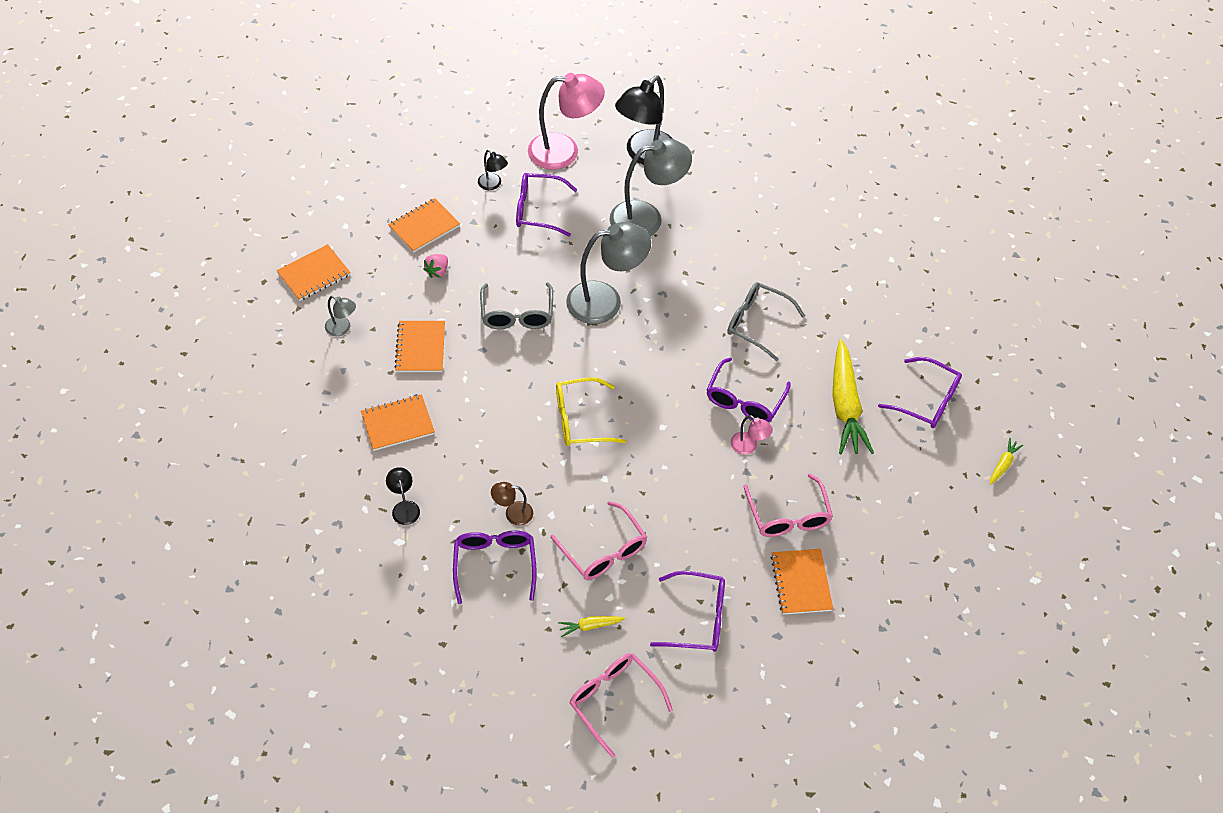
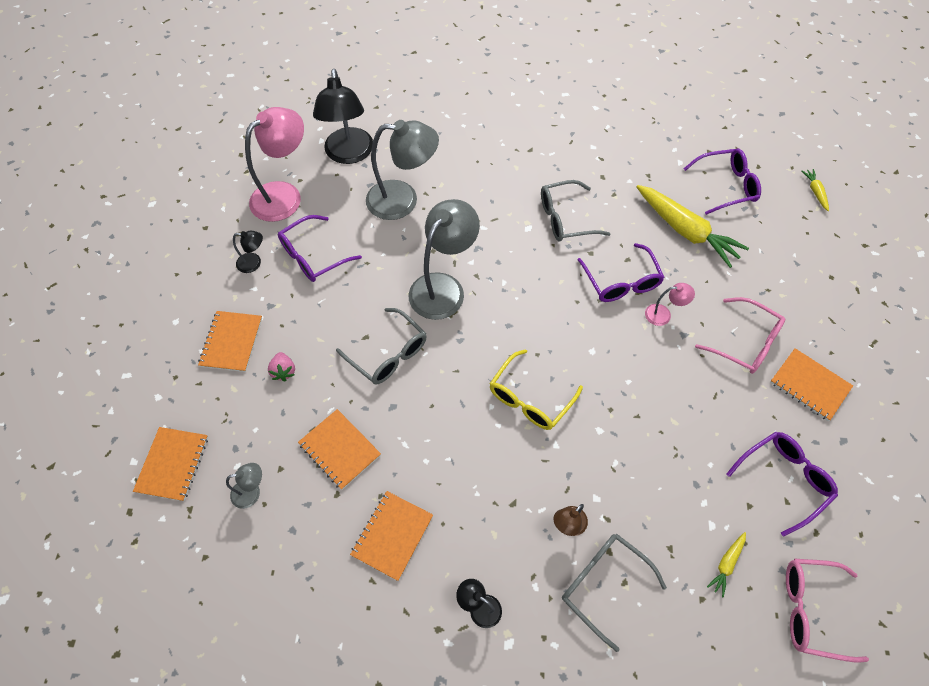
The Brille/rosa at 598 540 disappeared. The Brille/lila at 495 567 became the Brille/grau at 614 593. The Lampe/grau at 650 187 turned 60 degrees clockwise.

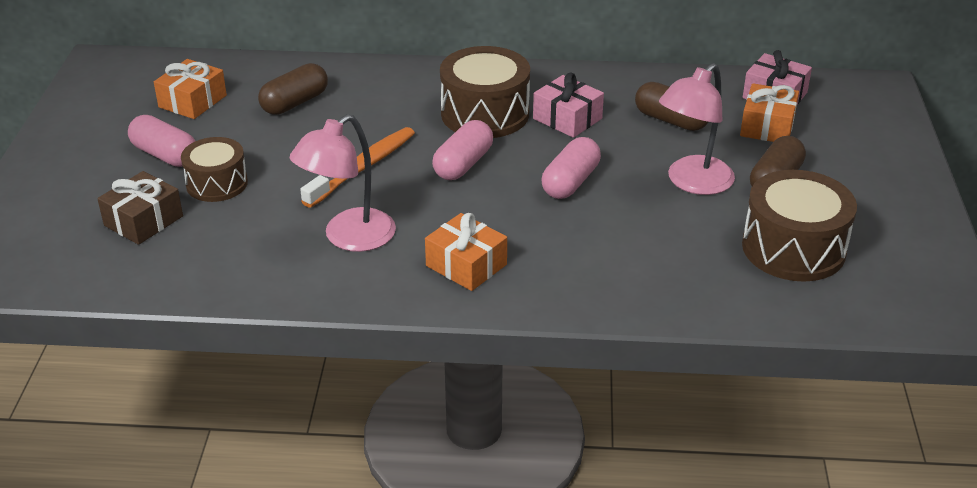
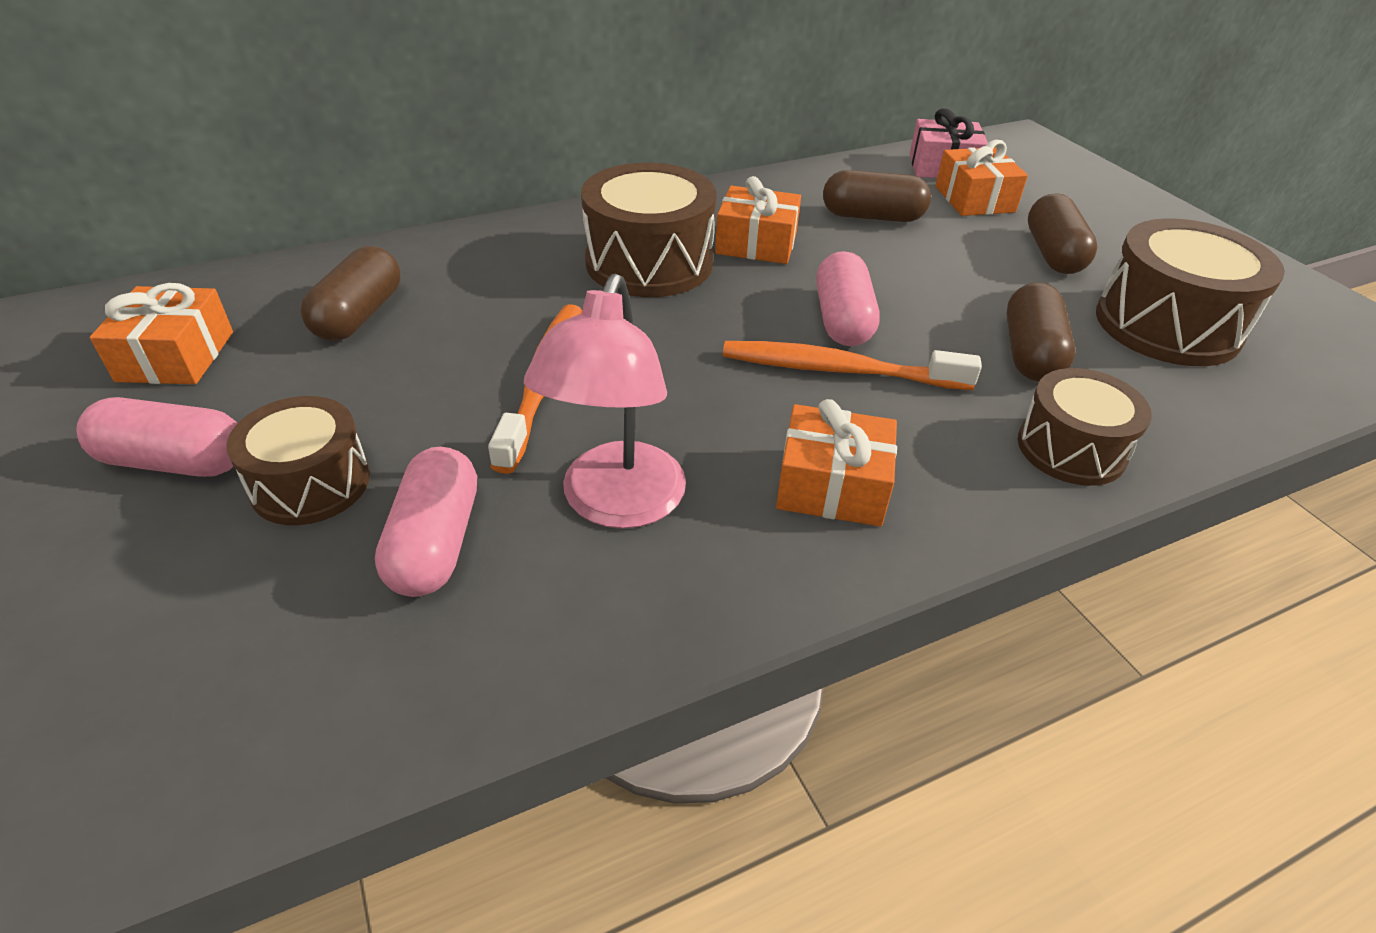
The Geschenk/braun at 140 208 disappeared. The Lampe/rosa at 697 129 disappeared. The Zahnbürste/orange at 852 365 appeared. The Kapsel/braun at 1040 332 appeared. The Trommel/braun at 1085 427 appeared. The Kapsel/rosa moved from 462 150 to 426 522. The Geschenk/rosa at 568 105 became the Geschenk/orange at 758 220.

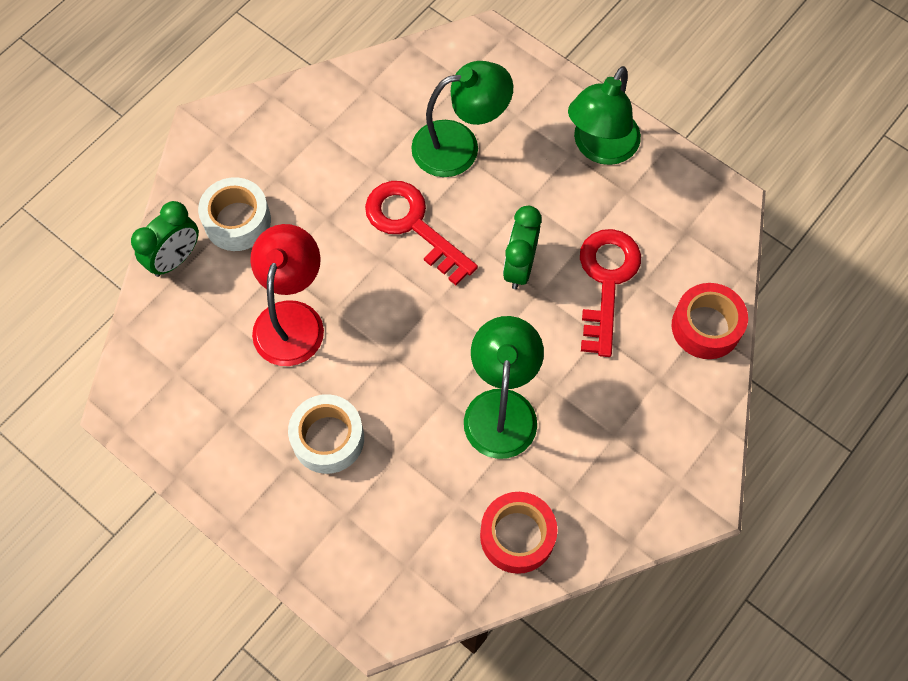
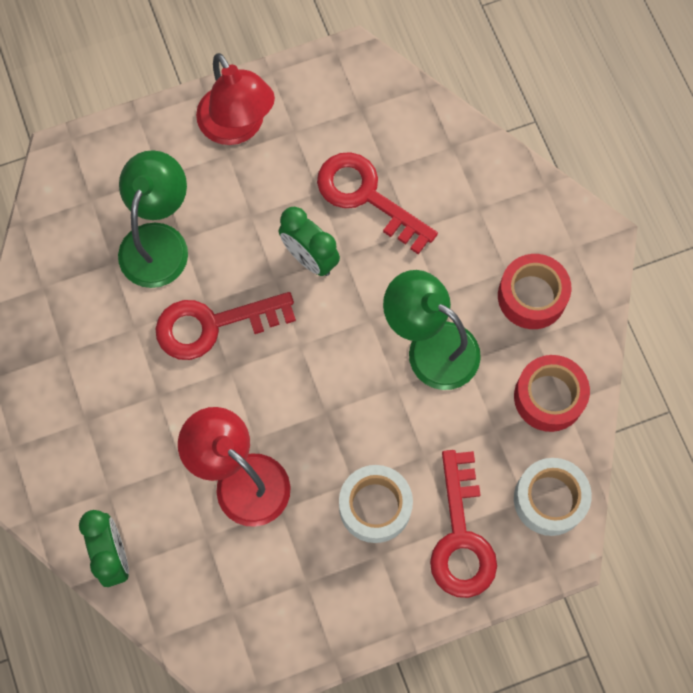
The Schlüssel/rot at 463 524 appeared. The Klebeband/weiß moved from 234 214 to 553 497. The Klebeband/rot moved from 710 321 to 535 291. The Lampe/grün at 604 115 became the Lampe/rot at 235 99.

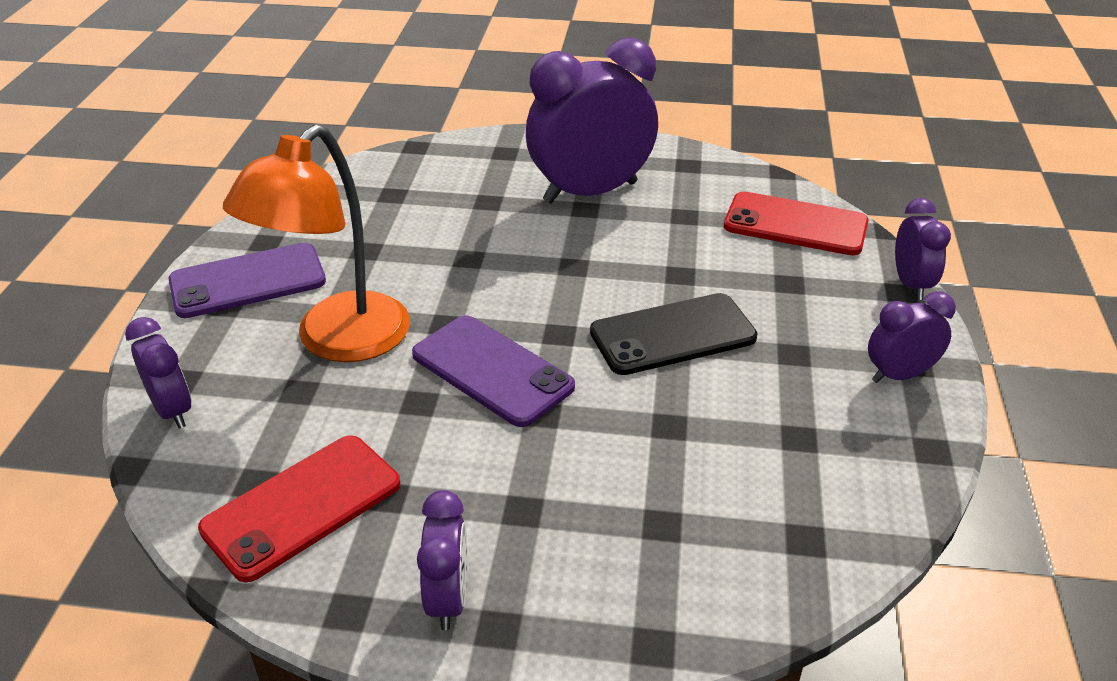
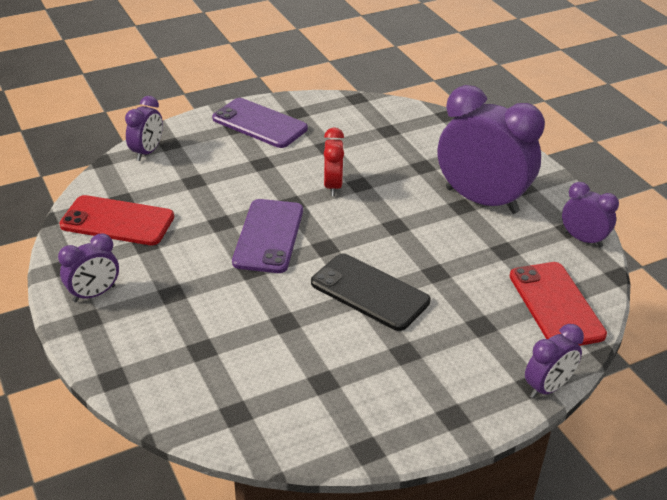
The Lampe/orange at 316 243 disappeared. The Wecker/rot at 334 161 appeared. The Wecker/lila moved from 912 337 to 590 215.

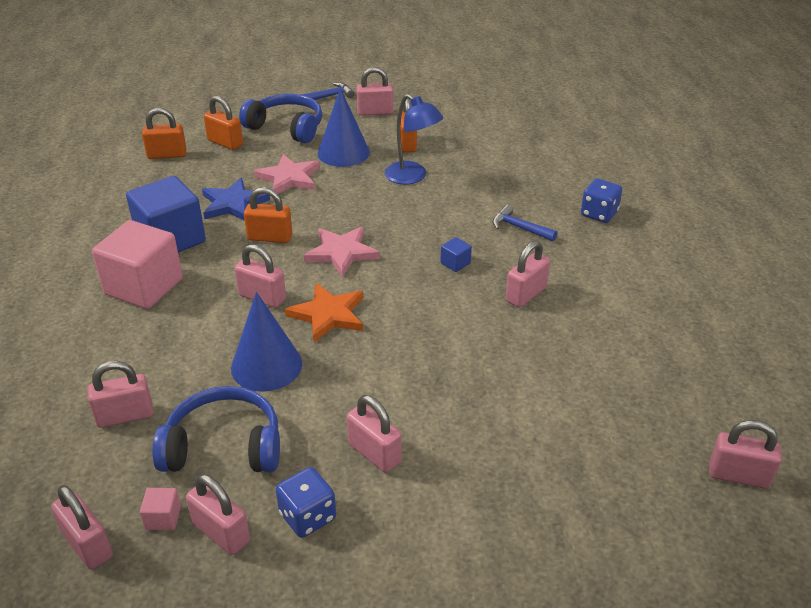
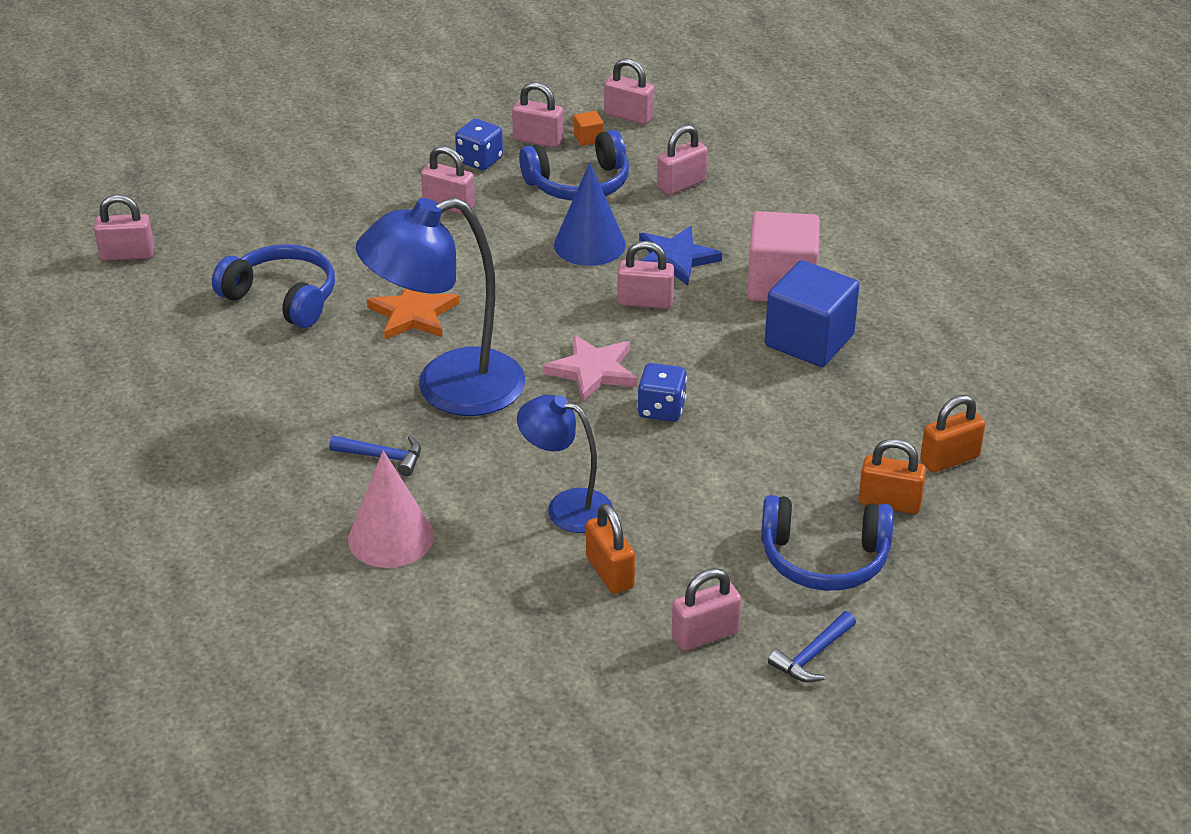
The Vorhängeschloss/orange at 268 215 disappeared. The Stern/rosa at 287 174 disappeared. The Kegel/blau at 344 127 disappeared. The Vorhängeschloss/rosa at 528 274 disappeared. The Kopfhörer/blau at 273 286 appeared. The Kegel/rosa at 391 509 appeared. The Stern/blau moved from 236 199 to 680 256. The Stern/orange moved from 324 312 to 413 314. The Spielwürfel/blau moved from 601 200 to 662 392. The Kubus/blau at 456 254 was replaced by the Lampe/blau at 440 306. The Kubus/rosa at 160 509 became the Kubus/orange at 589 128.

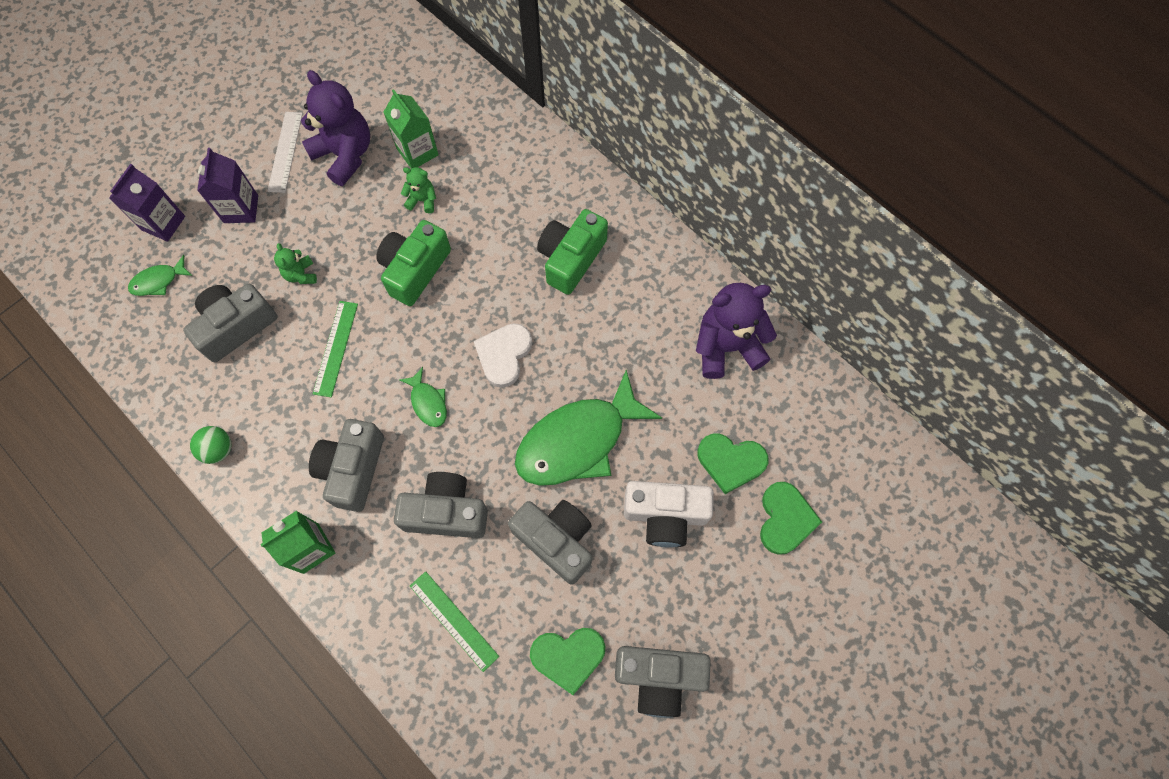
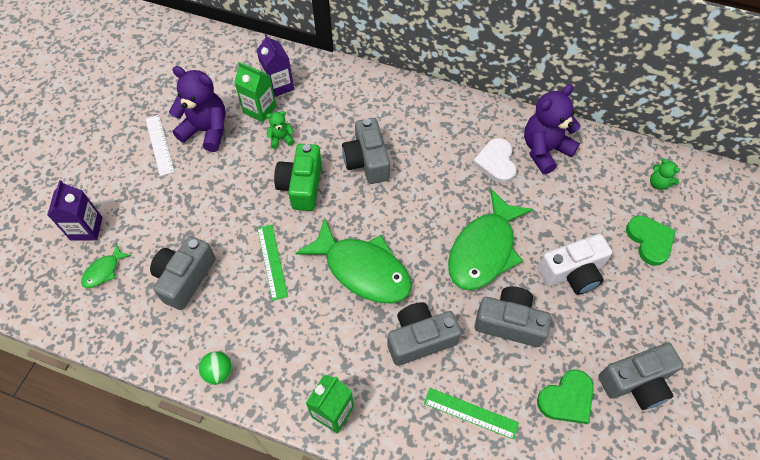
The Kamera/grün at 572 252 disappeared. The Herz/grün at 733 464 disappeared. The Getränkekarton/lila moved from 227 185 to 275 65. The Teddybär/grün moved from 295 263 to 665 174. The Kamera/grau moved from 346 465 to 366 151. The Herz/weiß moved from 503 355 to 495 160. The Fisch/grün at 423 397 changed to 2.28 times the size.

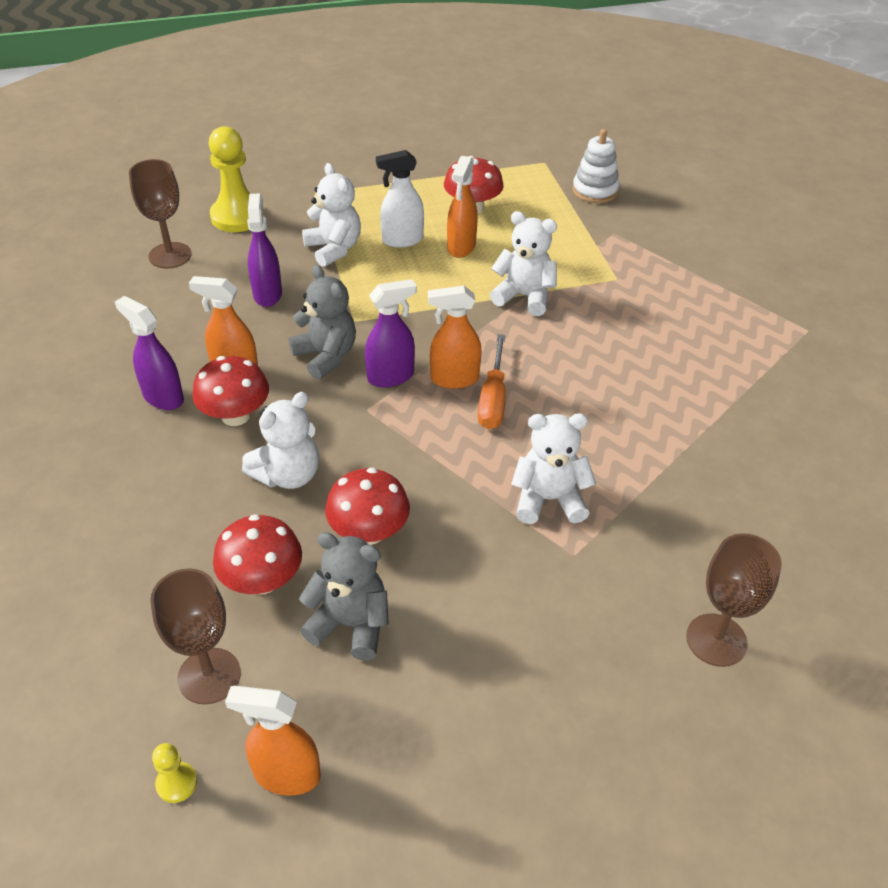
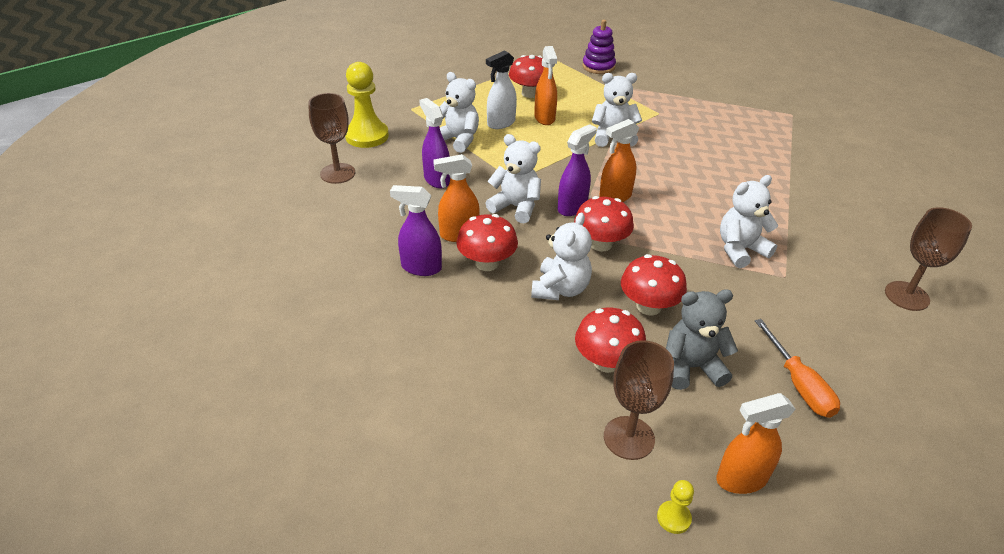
The Pilz/rot at 604 224 appeared. The Schraubenzieher/orange moved from 492 381 to 797 368. The Teddybär/grau at 322 322 became the Teddybär/weiß at 513 178. The Stapelspielzeug/weiß at 595 166 became the Stapelspielzeug/lila at 599 47.

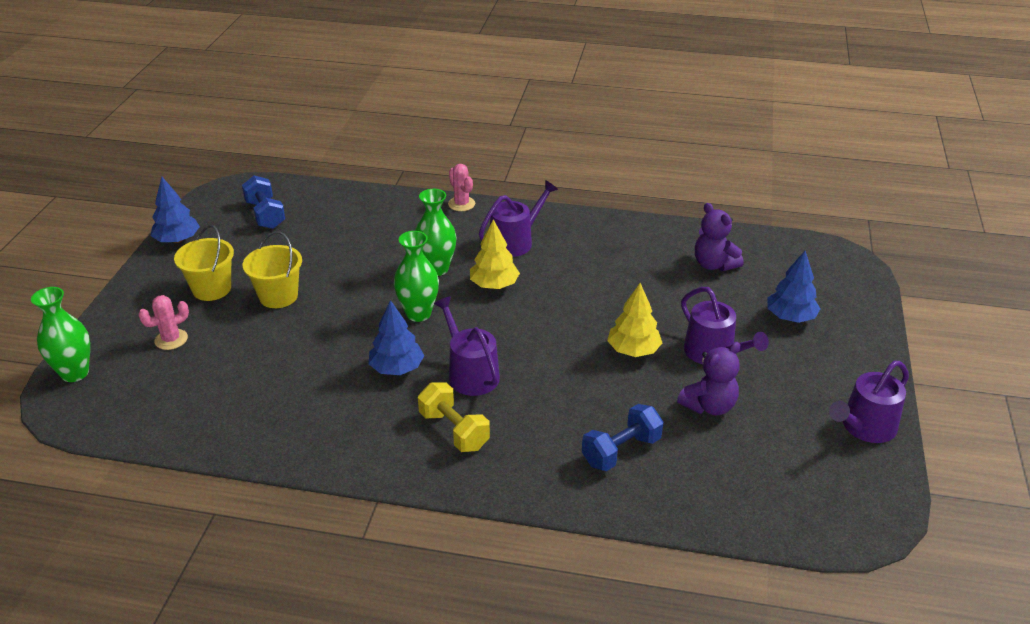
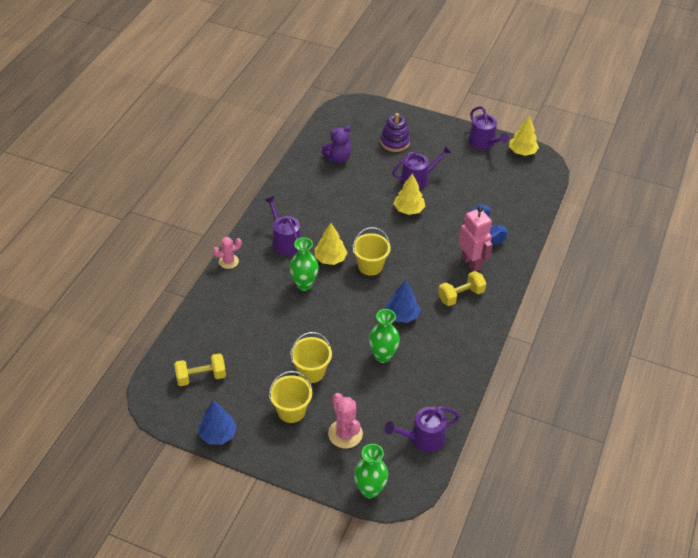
The Teddybär/lila at 708 378 disappeared. The Eimer/gelb at 372 251 appeared. The Roboter/rosa at 476 239 appeared. The Baum/gelb at 524 136 appeared. The Vase/grün moved from 416 276 to 384 336. The Gießkanne/lila moved from 467 346 to 422 429. The Baum/blau at 794 287 was replaced by the Stapelspielzeug/lila at 395 132. The Hantel/blau at 263 202 became the Hantel/gelb at 200 369. The Kaktus/rosa at 163 322 changed to 1.50 times the size.

